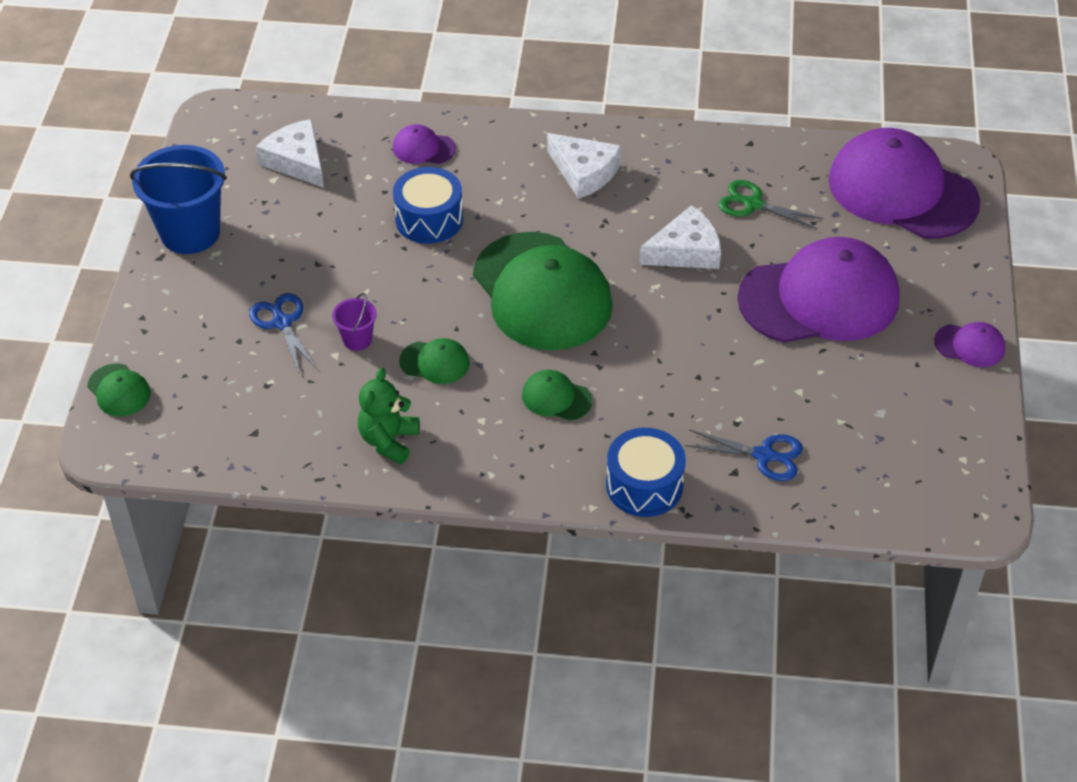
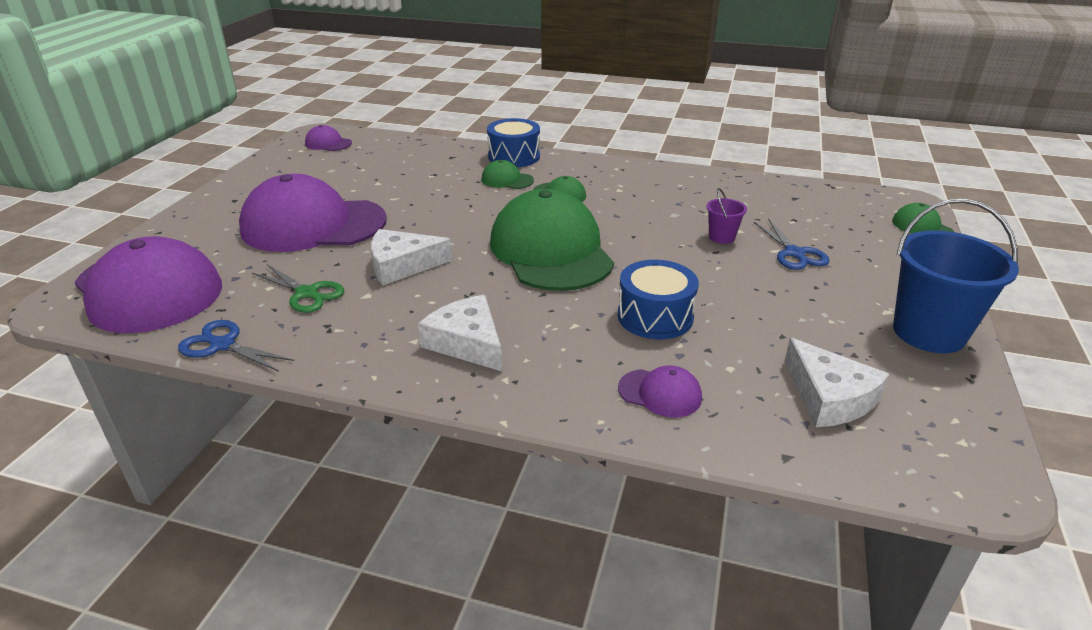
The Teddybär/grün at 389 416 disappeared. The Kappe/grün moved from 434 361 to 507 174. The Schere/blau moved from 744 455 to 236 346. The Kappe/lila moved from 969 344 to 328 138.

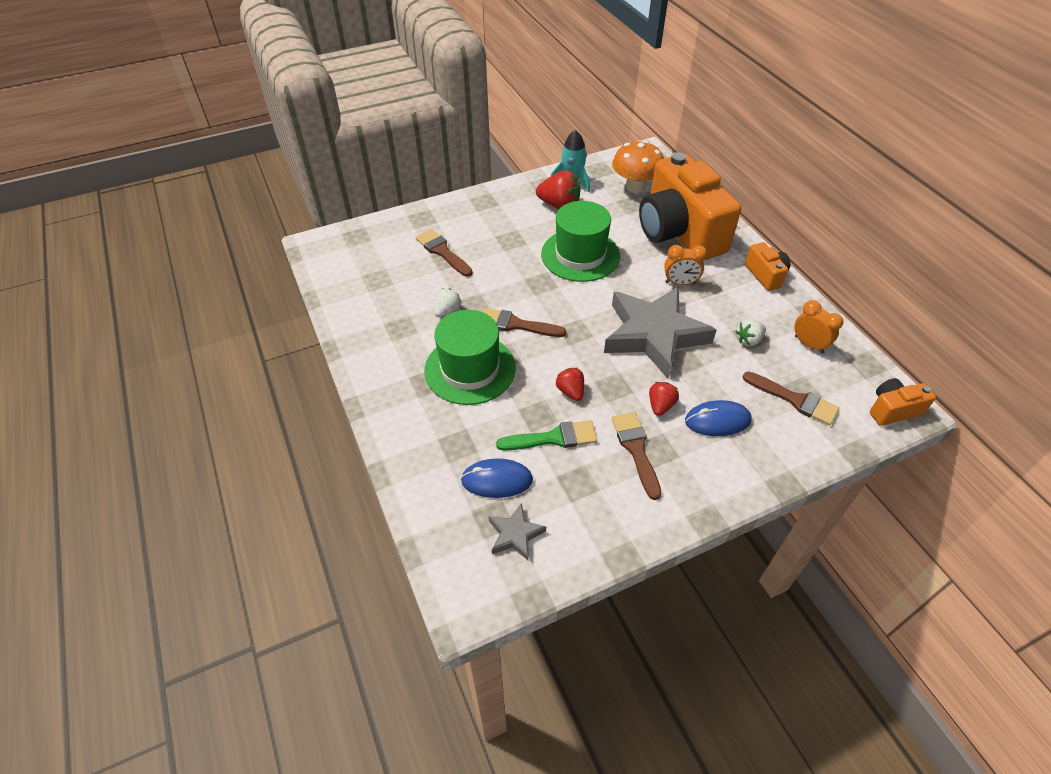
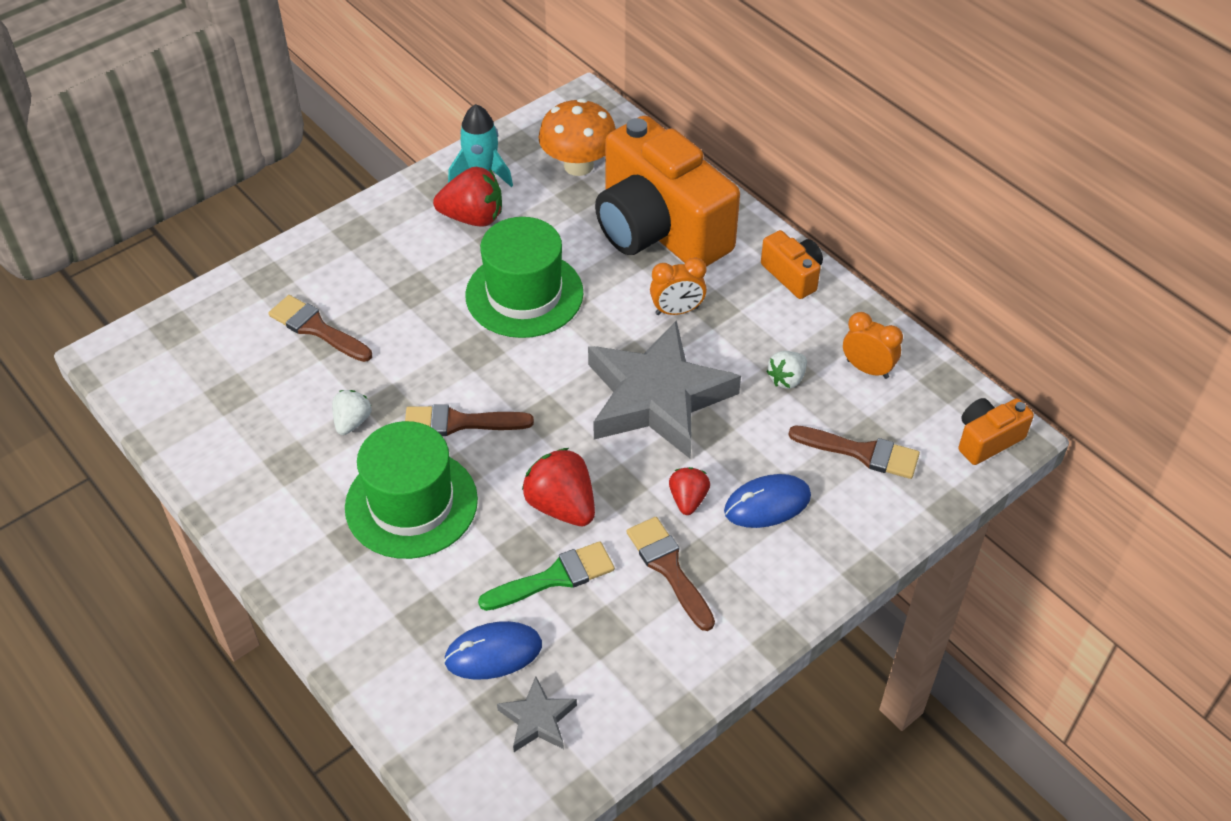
The Erdbeere/rot at 570 384 changed to 1.68 times the size.

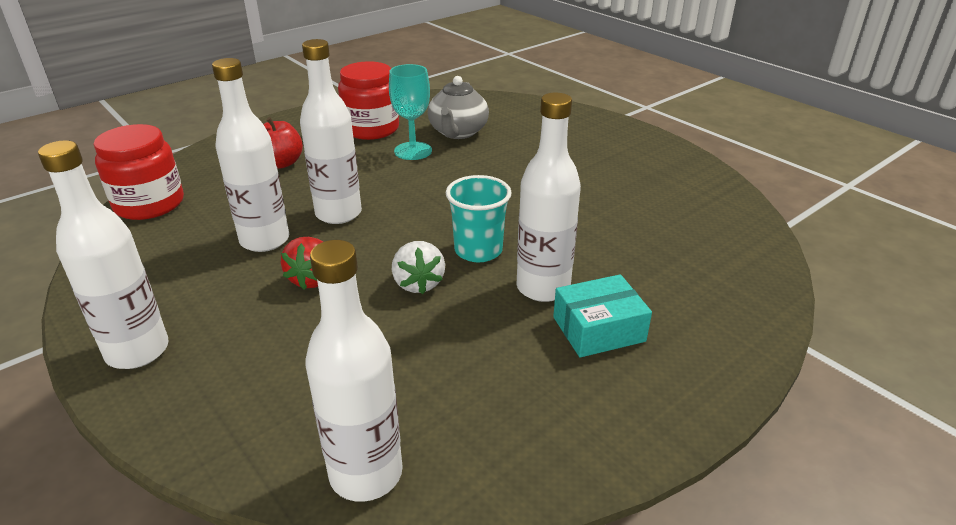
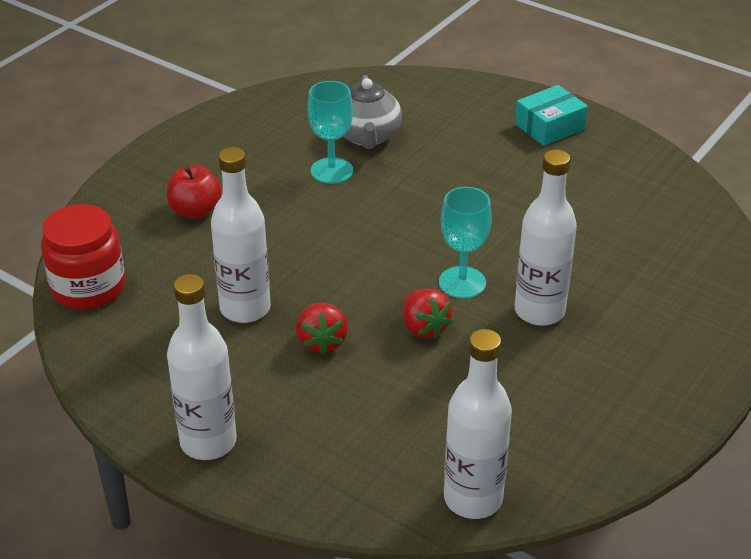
The Flasche/weiß at 331 131 disappeared. The Einmachglas/rot at 368 100 disappeared. The Schachtel/türkis moved from 602 315 to 551 115. The Becher/türkis at 479 218 was replaced by the Kelch/türkis at 465 243. The Erdbeere/weiß at 418 267 became the Erdbeere/rot at 428 314.

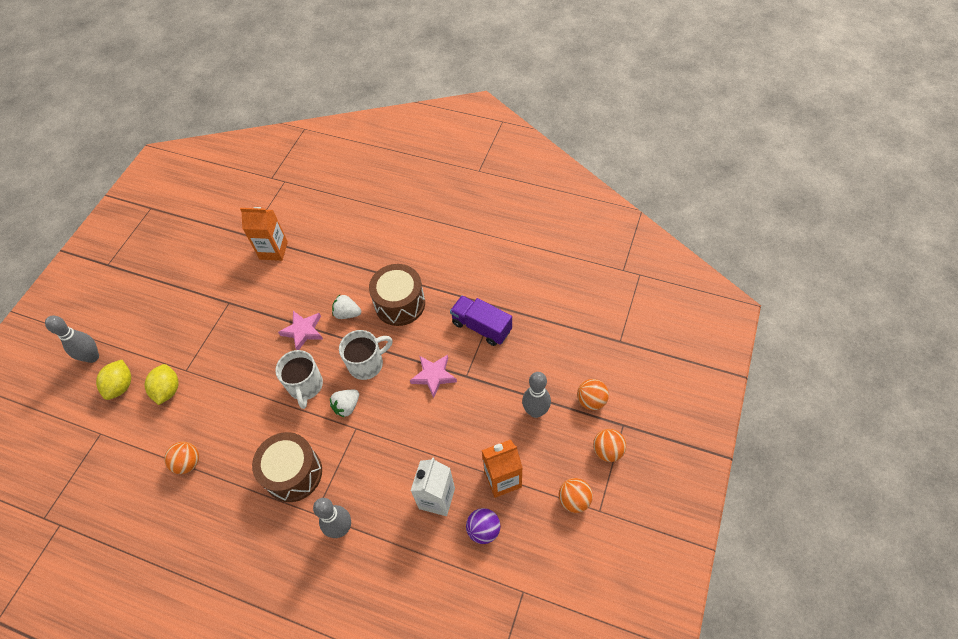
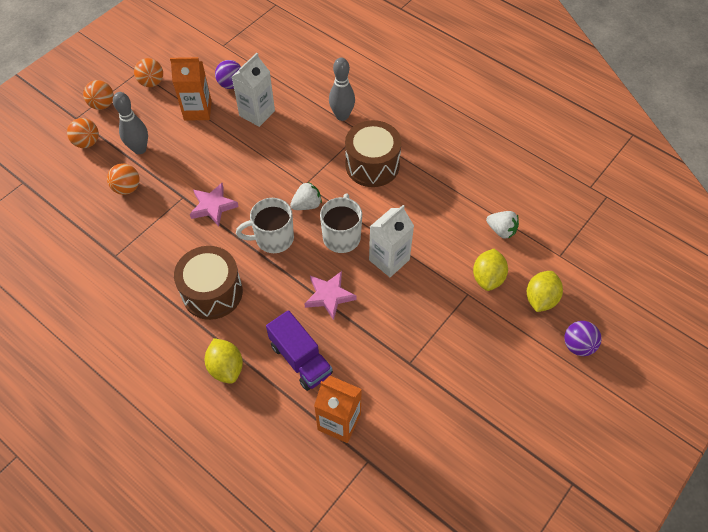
The Zitrone/gelb at 224 361 appeared. The Getränkekarton/weiß at 391 241 appeared. The Ball/orange moved from 181 458 to 123 179. The Erdbeere/weiß moved from 346 307 to 502 225. The Lastwagen/lila moved from 481 320 to 299 350. The Bowlingkegel/grau at 72 339 was replaced by the Ball/lila at 583 338.

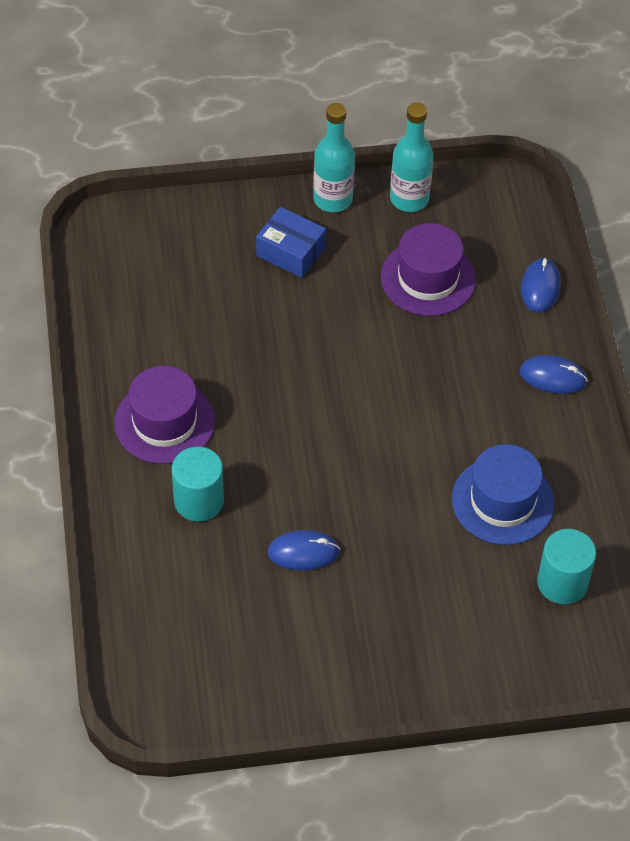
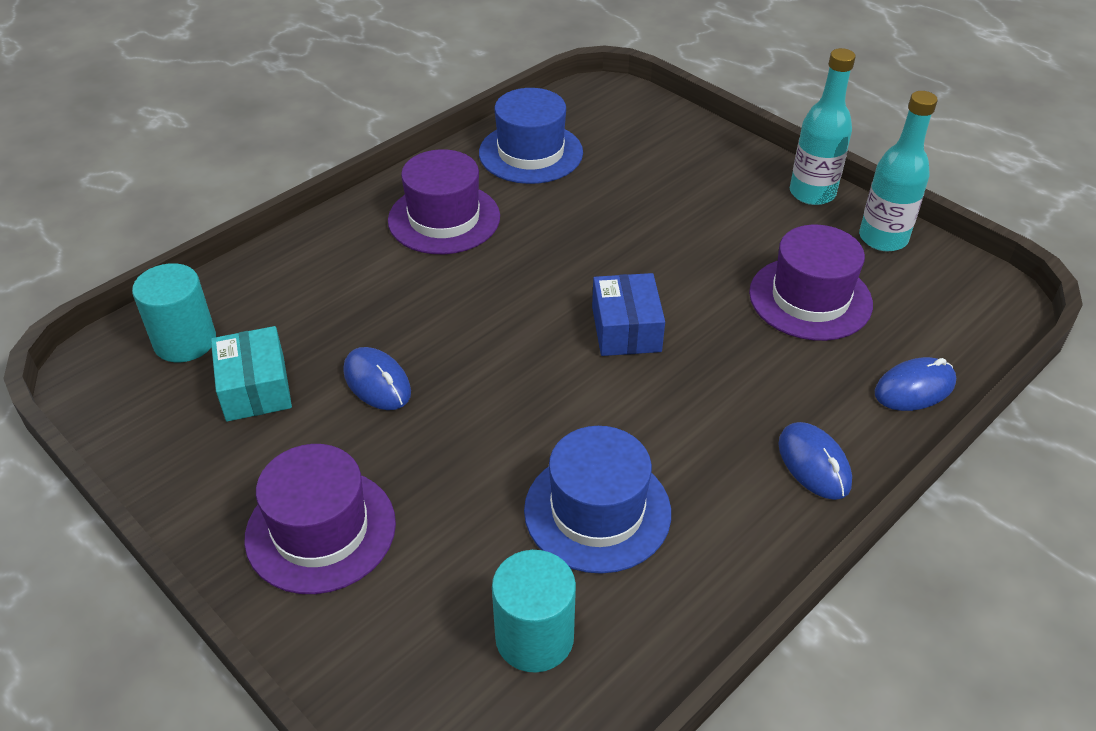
The Schachtel/türkis at 251 374 appeared. The Hut/lila at 320 519 appeared. The Hut/blau at 531 136 appeared. The Vollzylinder/türkis moved from 198 484 to 174 312. The Schachtel/blau moved from 291 242 to 628 314.

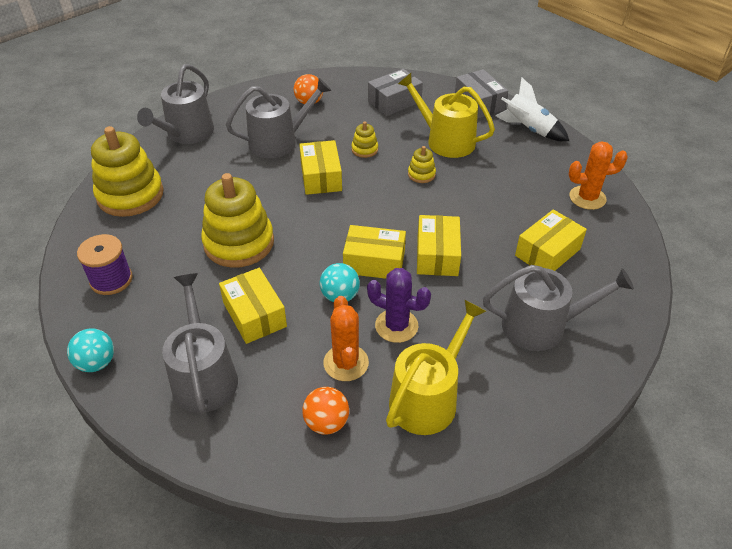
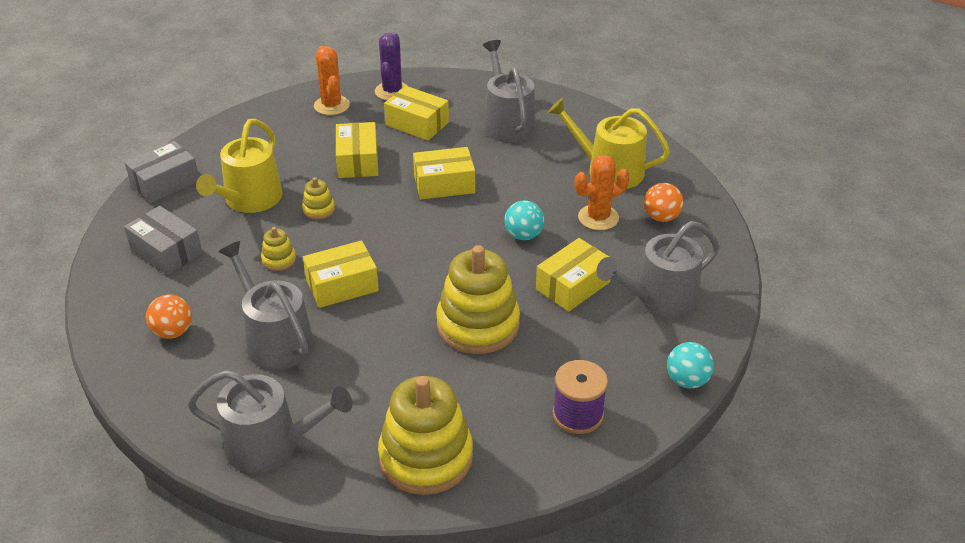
The Rakete/weiß at 532 109 disappeared. The Schachtel/gelb moved from 374 252 to 357 150. The Kaktus/lila moved from 399 305 to 392 66.

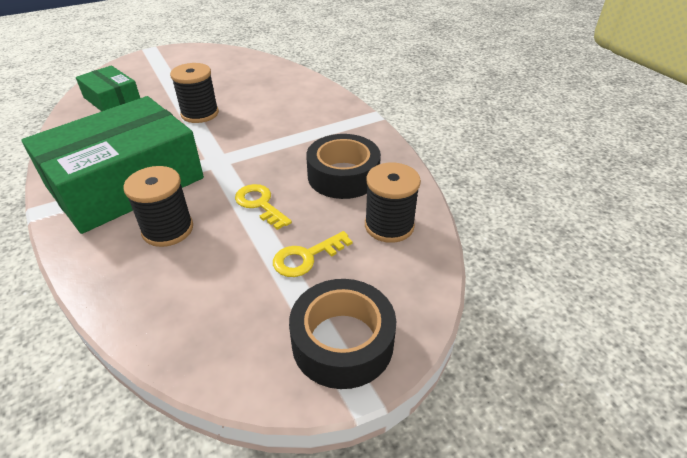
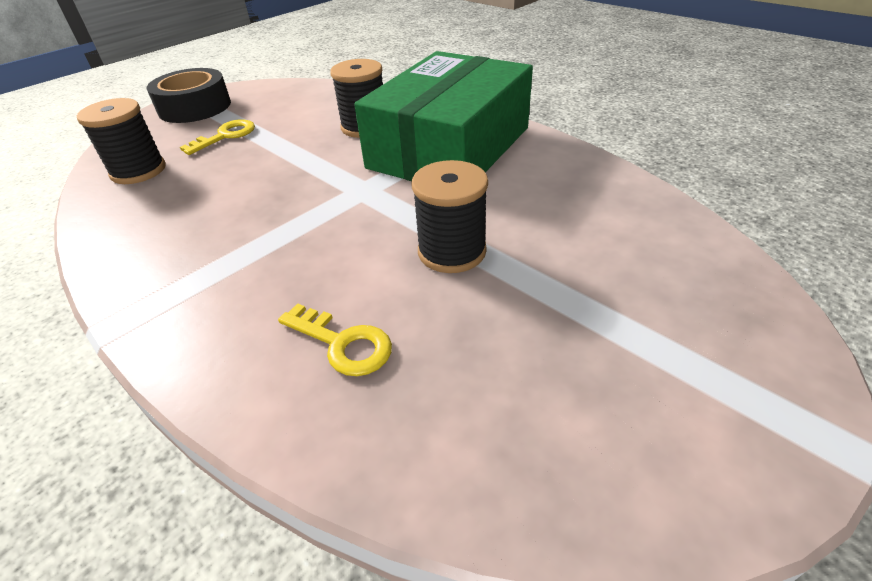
The Schachtel/grün at 108 88 disappeared. The Klebeband/schwarz at 343 166 disappeared. The Schlüssel/gelb moved from 263 207 to 335 339.

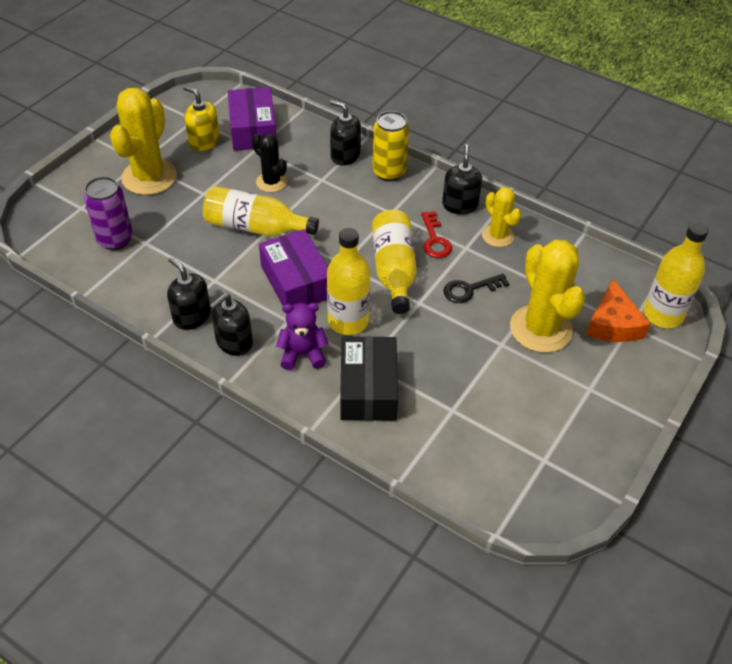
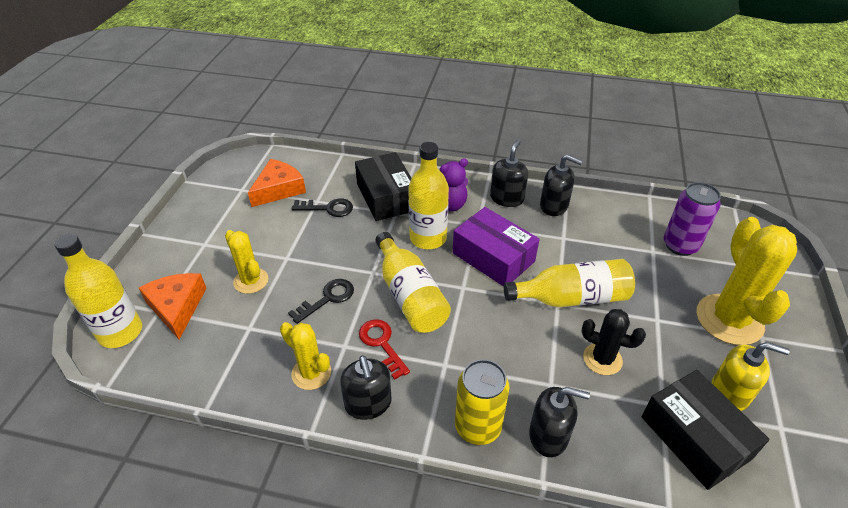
The Käse/orange at 277 183 appeared. The Schlüssel/schwarz at 322 207 appeared. The Schachtel/lila at 252 119 became the Schachtel/schwarz at 705 430. The Kaktus/gelb at 547 296 changed to 0.57 times the size.

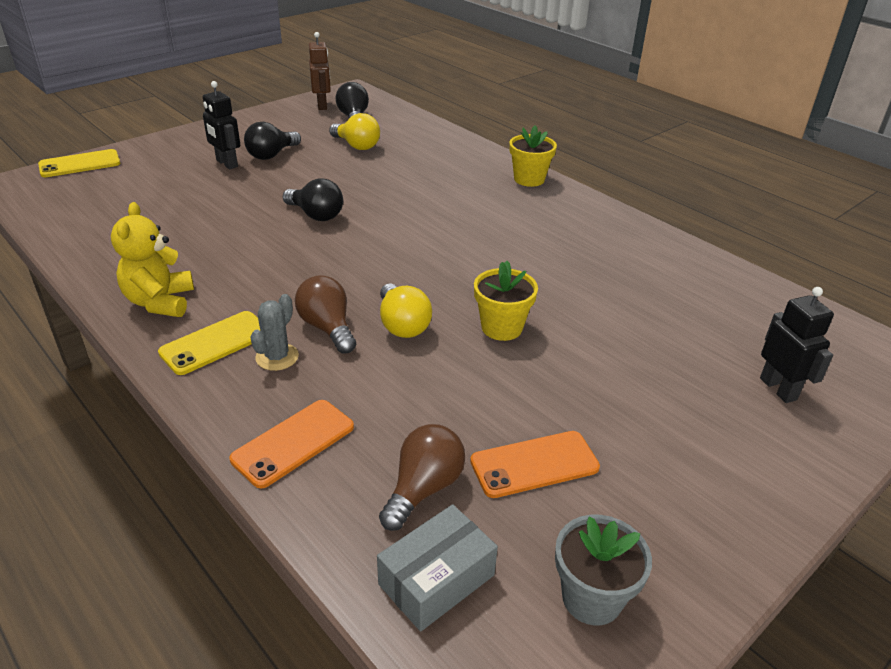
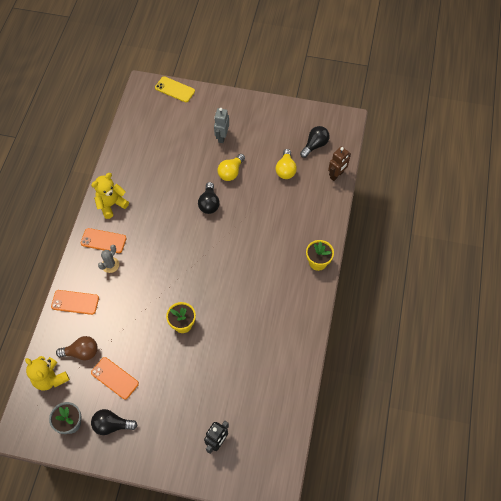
The Glühbirne/braun at 325 314 disappeared. The Glühbirne/schwarz moved from 272 141 to 114 422. The Roboter/braun moved from 320 71 to 339 164. The Glühbirne/gelb moved from 406 311 to 231 167. The Schachtel/grau at 437 567 was replaced by the Teddybär/gelb at 47 373. The Handy/gelb at 209 343 became the Handy/orange at 103 240. The Roboter/schwarz at 221 125 became the Roboter/grau at 221 125. The Kaktus/grau at 274 332 turned 45 degrees counterclockwise.

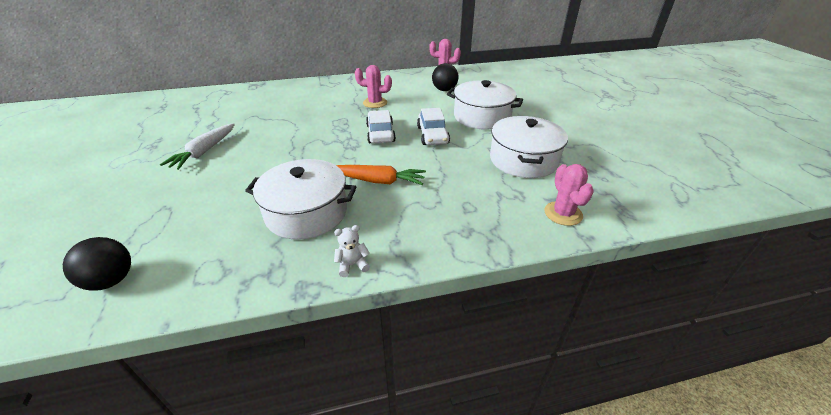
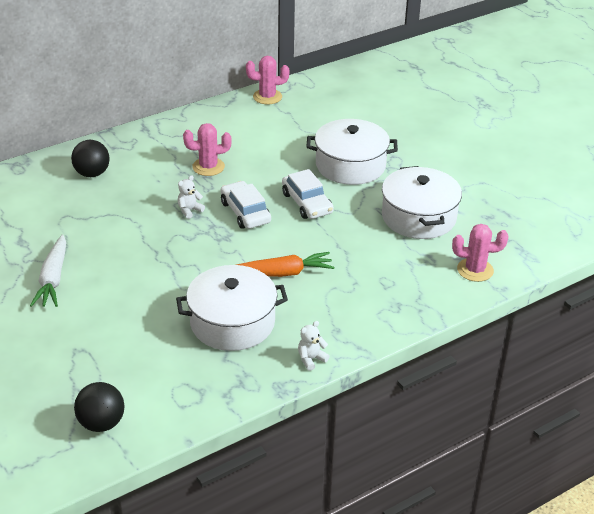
The Teddybär/weiß at 191 197 appeared. The Ball/schwarz moved from 445 77 to 90 158. The Kaktus/rosa at 569 195 turned 60 degrees counterclockwise.

